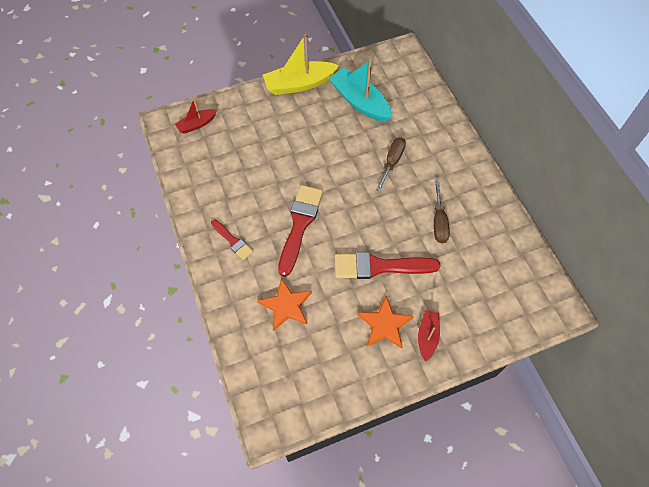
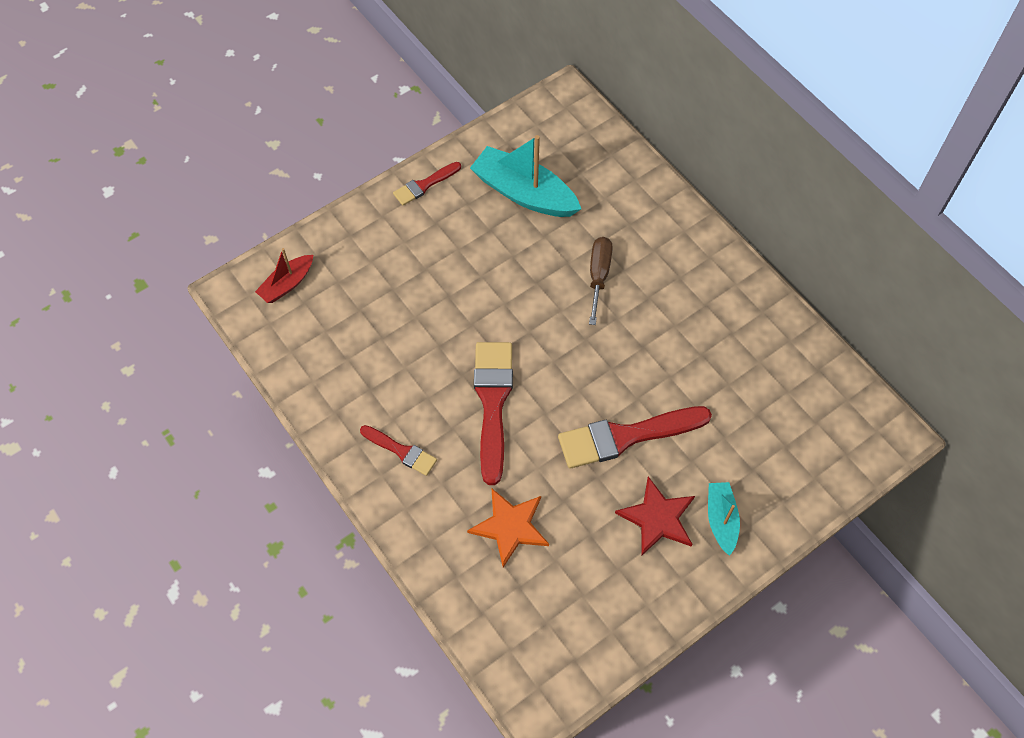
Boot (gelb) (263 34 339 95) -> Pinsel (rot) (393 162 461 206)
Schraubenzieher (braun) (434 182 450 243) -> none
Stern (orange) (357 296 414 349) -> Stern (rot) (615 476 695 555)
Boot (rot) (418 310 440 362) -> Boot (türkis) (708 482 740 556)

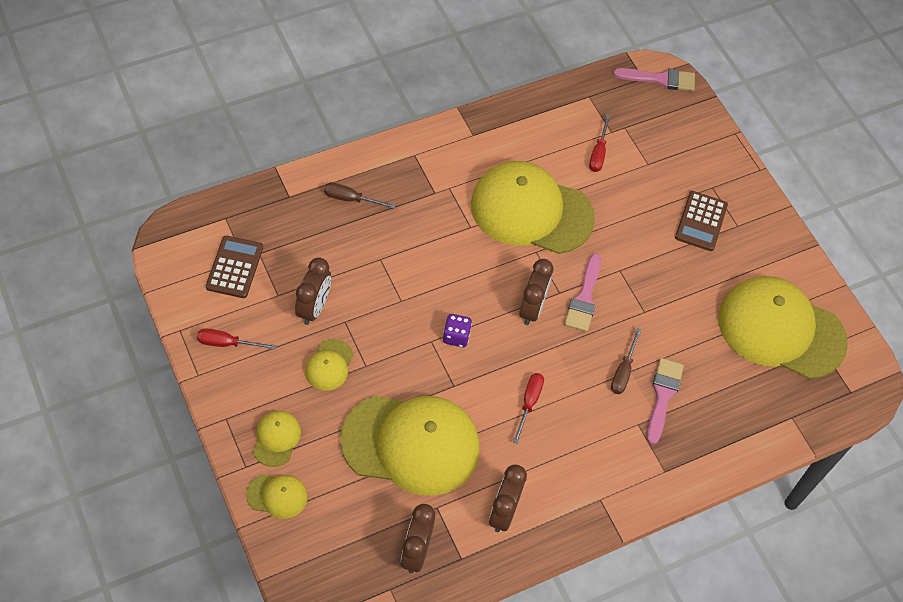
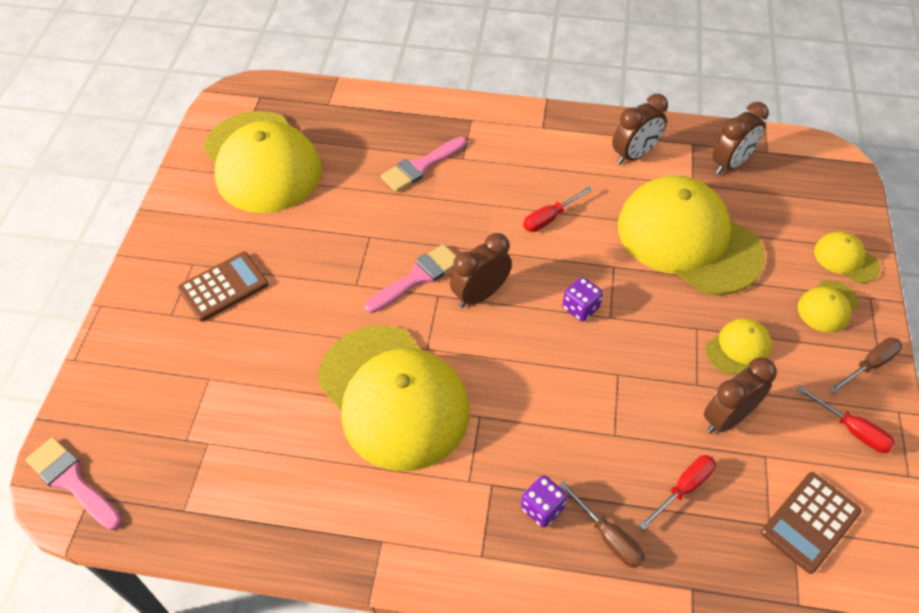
Schraubenzieher (rot) (589 115 610 172) -> Schraubenzieher (rot) (639 455 716 530), moved
Schraubenzieher (braun) (611 328 642 394) -> Schraubenzieher (braun) (830 337 902 393), moved
none -> Spielwürfel (lila) (521 475 567 528)

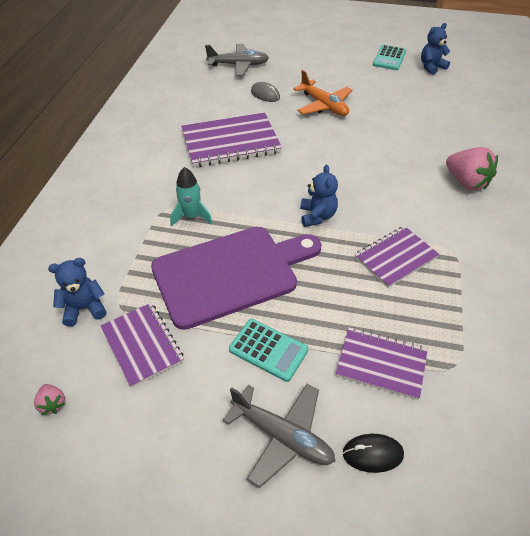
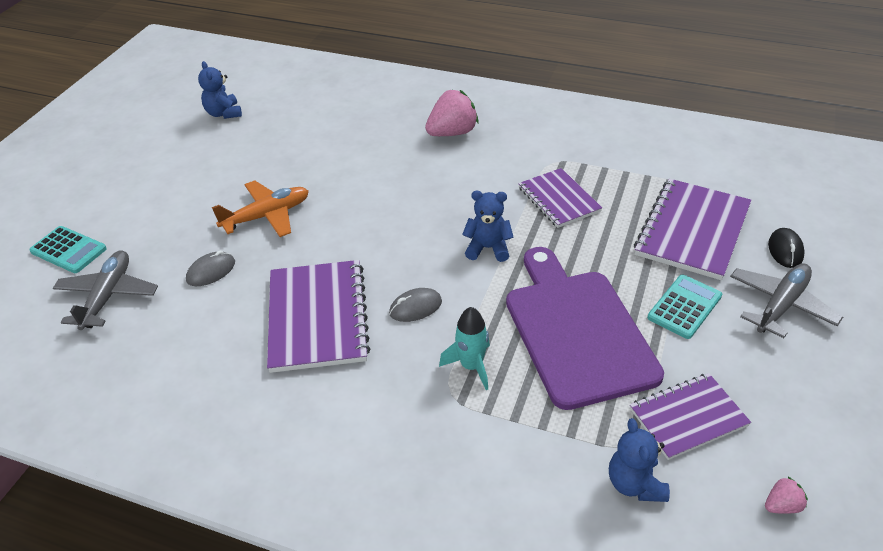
Taschenrechner (türkis) (373 45 406 70) -> Taschenrechner (türkis) (29 226 107 273), moved
Notizbuch (lila) (336 327 428 400) -> Notizbuch (lila) (634 179 751 280), x1.57
none -> Computermaus (grau) (389 288 442 322)

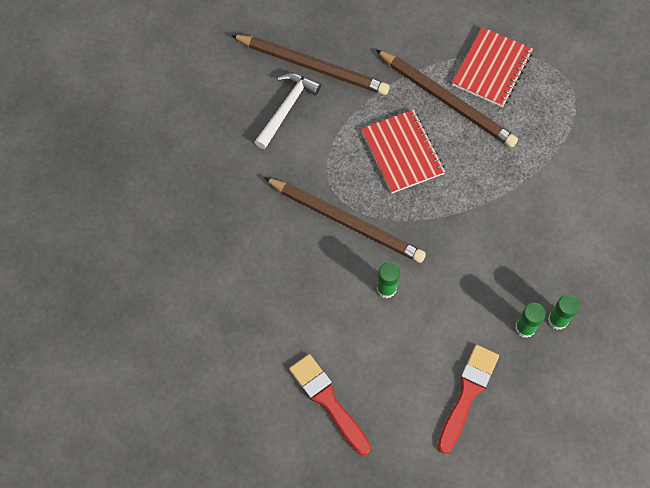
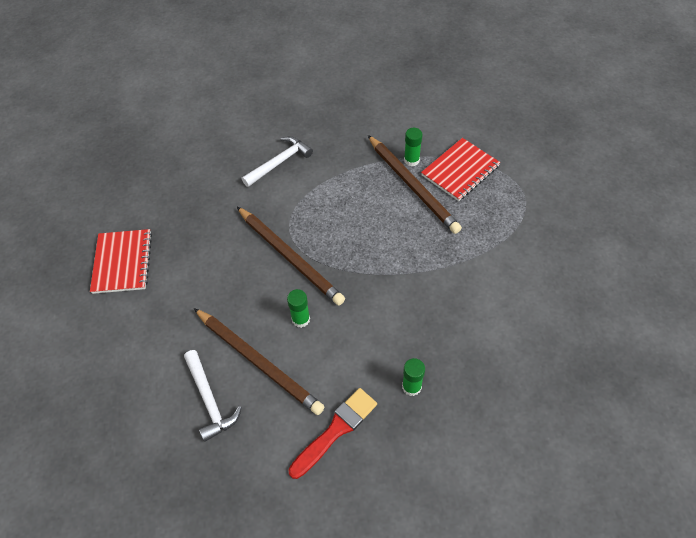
Bleistift (braun) (231 35 390 95) -> Bleistift (braun) (194 308 325 415), moved
Notizbuch (rot) (361 109 445 194) -> Notizbuch (rot) (90 229 152 294), moved
Klebestift (grün) (548 294 580 330) -> Klebestift (grün) (404 128 423 166), moved
Pinsel (rot) (289 354 371 455) -> Hammer (weiß) (184 350 242 442)

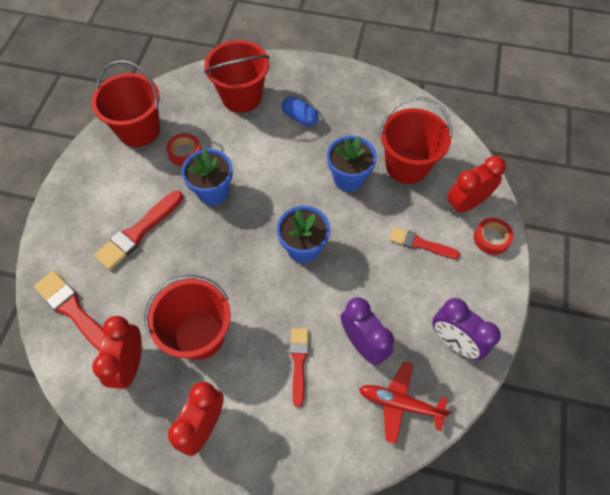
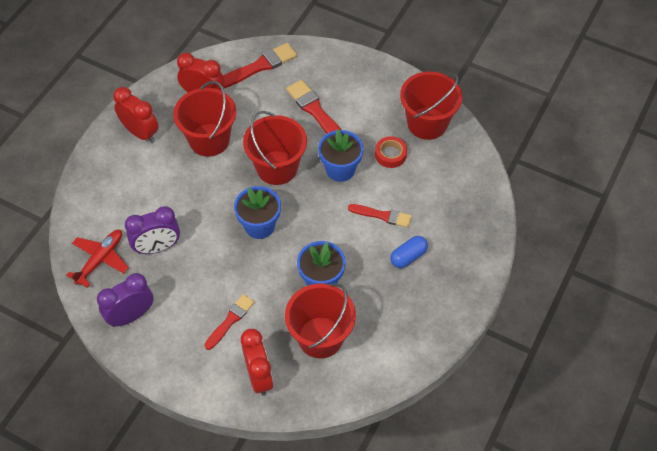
Eimer (rot) (204 40 270 113) -> Eimer (rot) (243 111 307 185), moved
Klebeband (rot) (474 218 514 255) -> none
Pinsel (rot) (290 328 308 407) -> Pinsel (rot) (348 204 412 228), moved

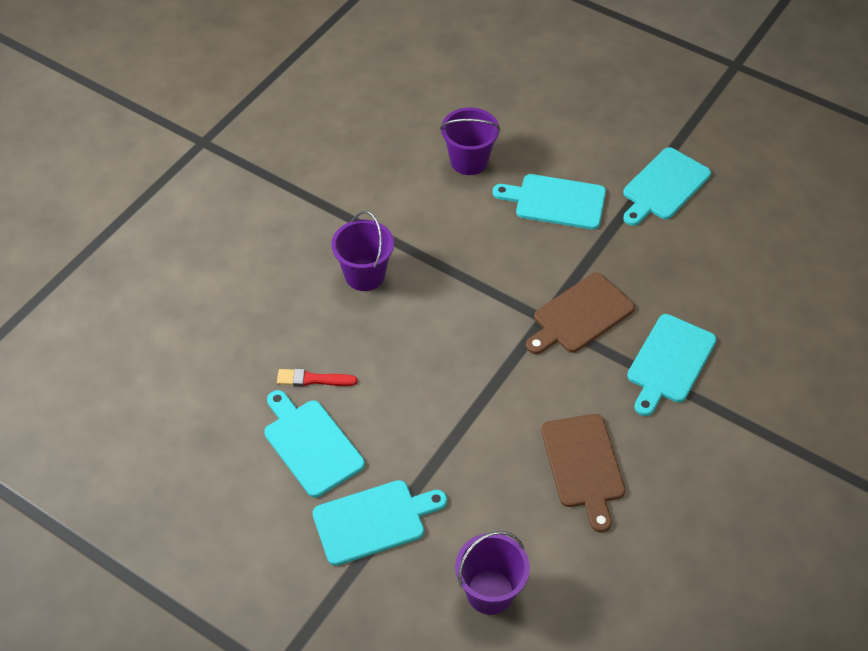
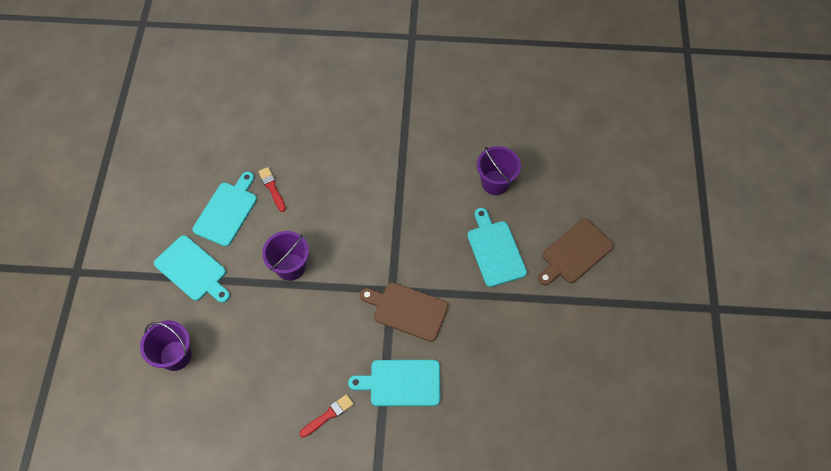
Schneidebrett (türkis) (623 147 711 226) -> none
Eimer (lila) (331 211 394 291) -> Eimer (lila) (262 231 309 281), moved
Schneidebrett (braun) (541 414 625 532) -> Schneidebrett (braun) (538 219 614 285), moved
none -> Pinsel (rot) (300 394 354 438)

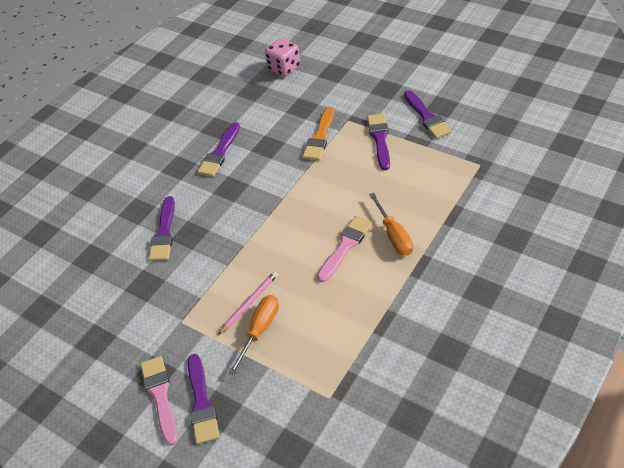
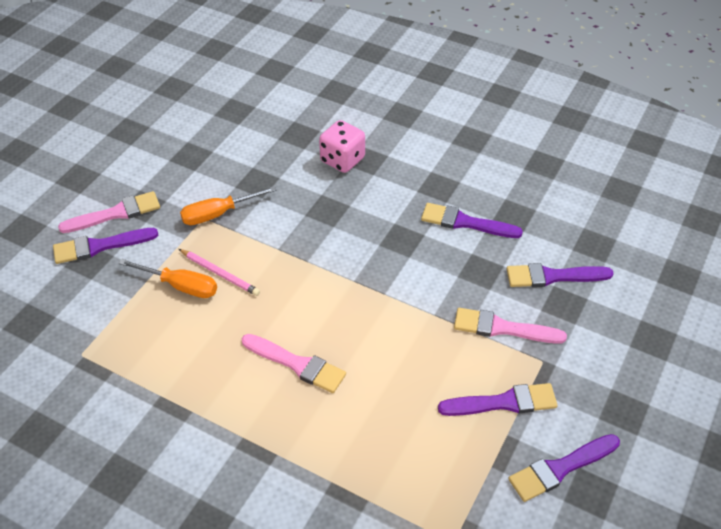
Spielwürfel (rosa) (265 38 301 77) -> Spielwürfel (rosa) (319 120 365 173), moved
Pinsel (orange) (303 107 334 161) -> Pinsel (rosa) (454 308 567 344)
Schraubenzieher (orange) (369 193 413 256) -> Schraubenzieher (orange) (180 186 277 225), moved
Pinsel (lila) (149 196 175 261) -> Pinsel (lila) (507 263 614 287), moved

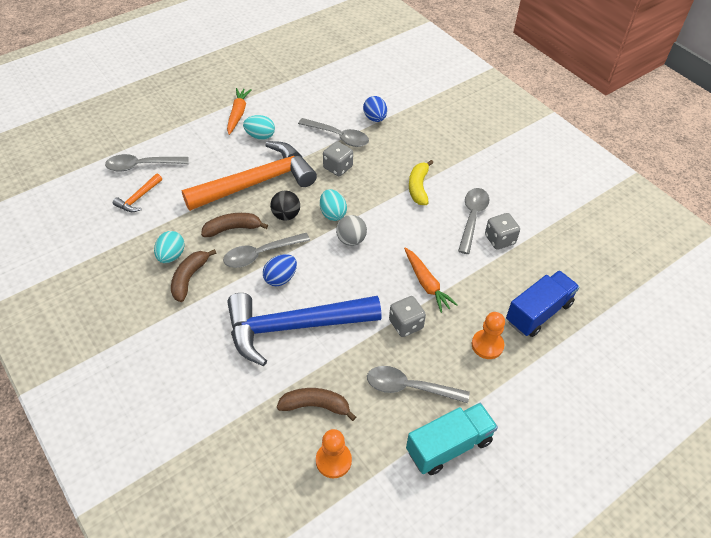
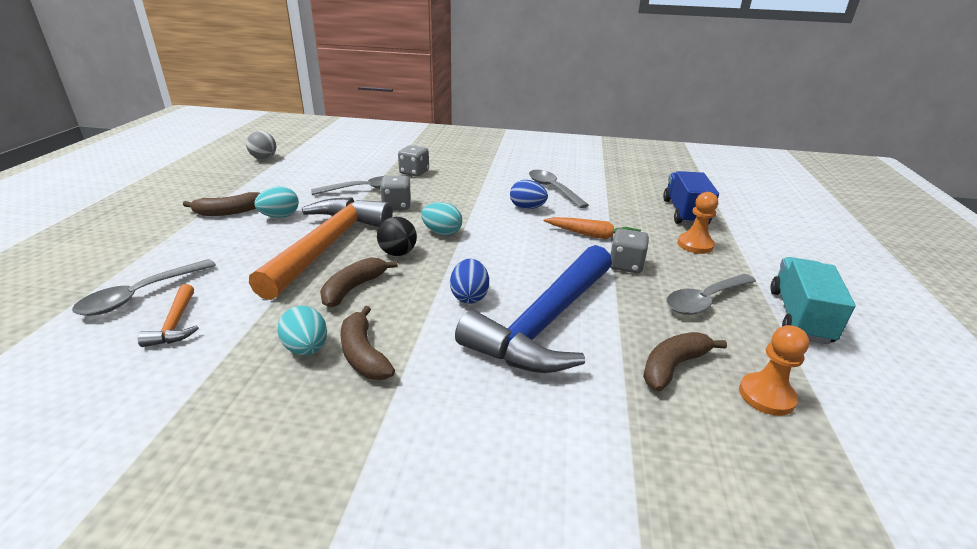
Karotte (orange) (227 88 251 135) -> Banane (braun) (183 192 260 216)
Ei (blau) (363 96 387 122) -> Ei (blau) (510 180 548 209), moved
Banane (gelb) (409 160 433 205) -> none
Spielwürfel (grau) (485 213 520 250) -> Spielwürfel (grau) (398 145 429 177), moved
Ball (grau) (336 215 367 246) -> Ball (grau) (246 131 276 159), moved
Löffel (grau) (223 233 310 268) -> none

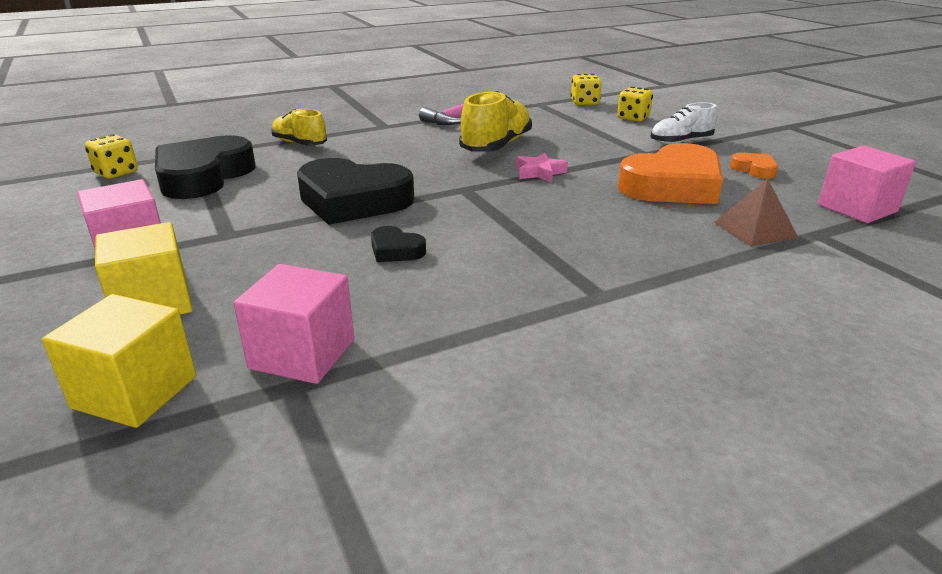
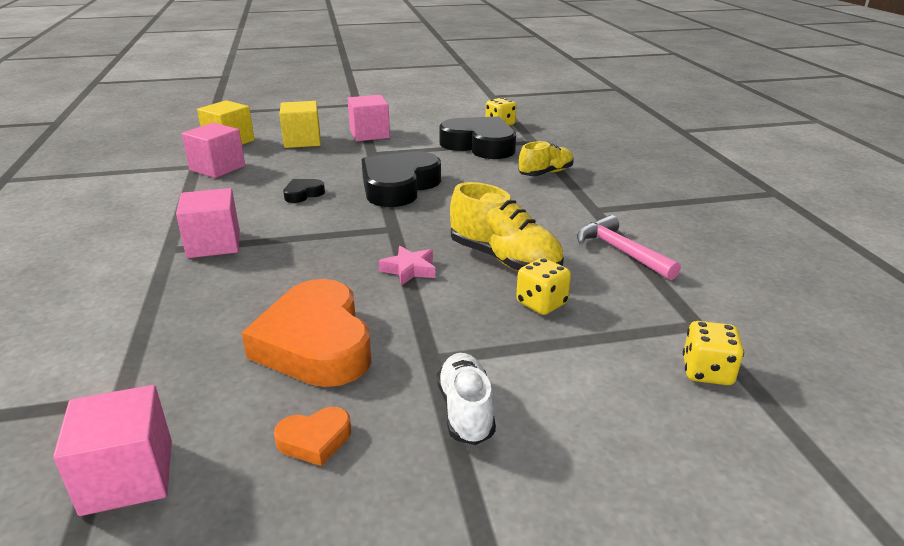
Spielwürfel (gelb) (617 87 653 122) -> Spielwürfel (gelb) (516 258 571 315), moved
Pyramide (braun) (714 179 799 246) -> none
none -> Kubus (rosa) (176 188 240 258)

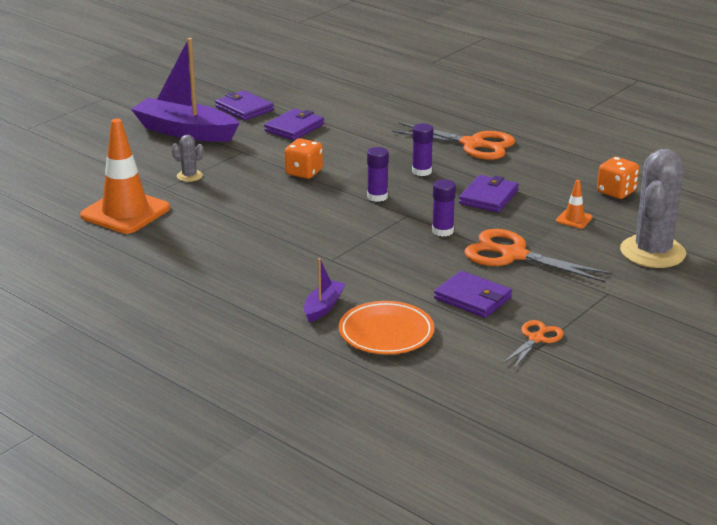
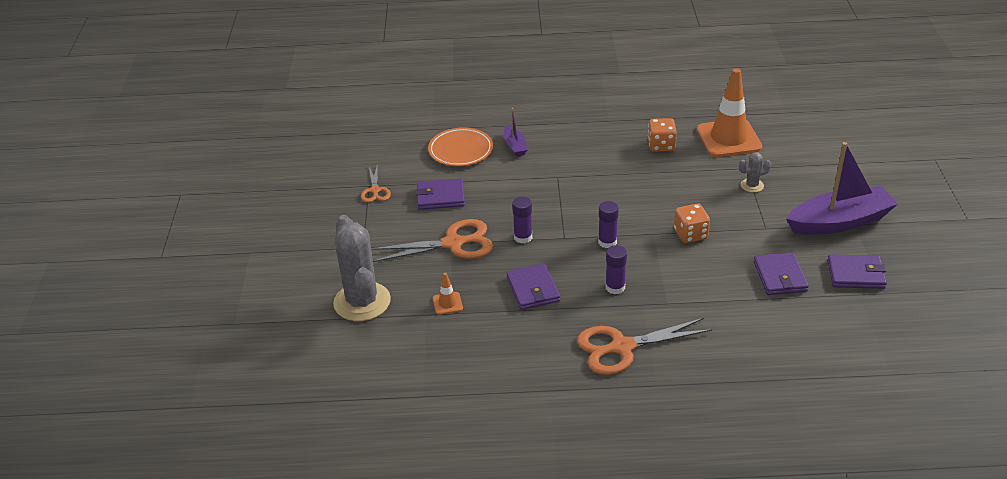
Spielwürfel (orange) (597 157 639 199) -> Spielwürfel (orange) (648 118 677 152), moved

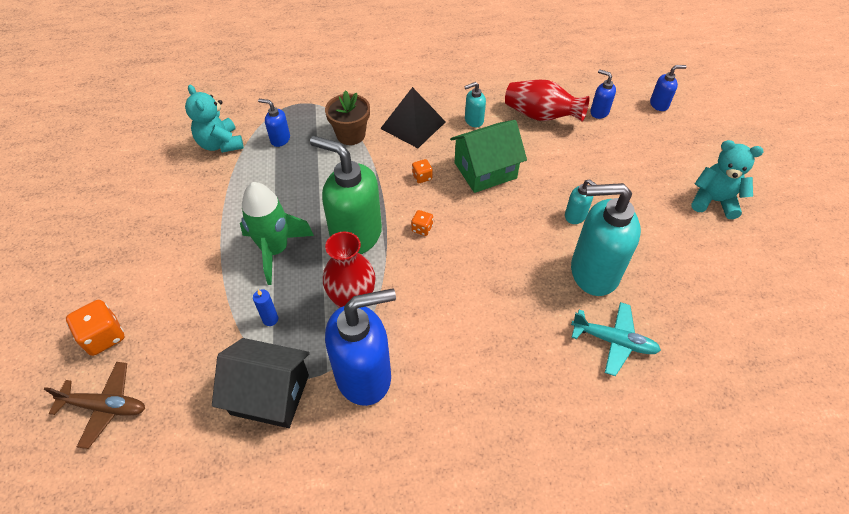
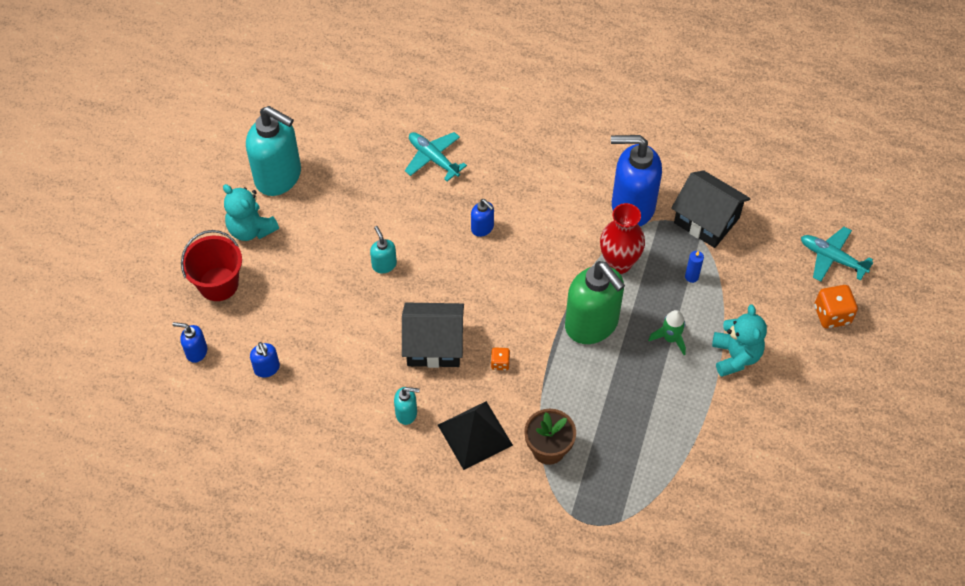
Vase (rot) (505 80 589 122) -> none
Teddybär (türkis) (185 85 244 153) -> Teddybär (türkis) (712 304 767 377), moved
Seifenspender (blau) (258 99 290 147) -> Seifenspender (blau) (471 199 494 237), moved
Haus (grün) (450 120 527 193) -> Haus (schwarz) (402 303 464 368)
Rakete (grün) (240 182 314 285) -> Rakete (grün) (648 310 686 355), x0.56
Seifenspender (türkis) (571 183 641 296) -> Seifenspender (türkis) (246 106 301 196), moved
Spielwürfel (orange) (411 210 433 236) -> none
Flugzeug (braun) (44 362 145 449) -> Flugzeug (türkis) (801 227 874 282)
none -> Eimer (rot) (181 230 242 301)

